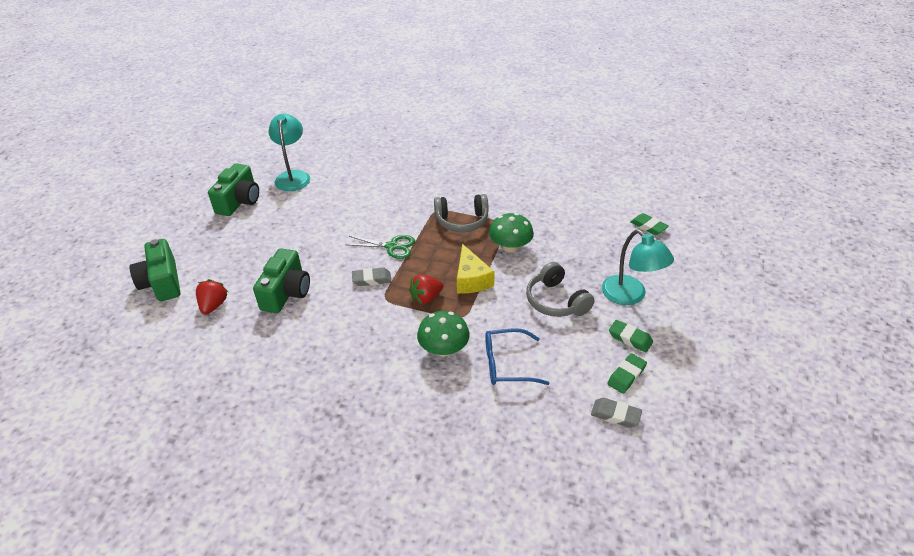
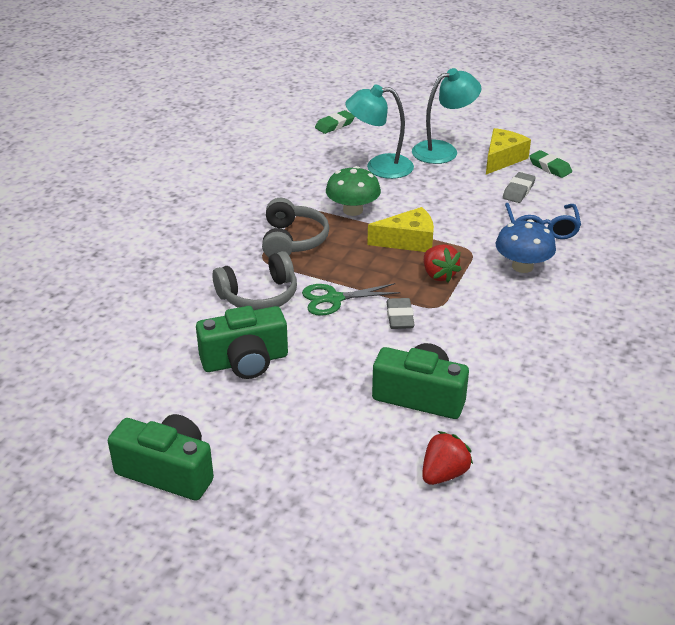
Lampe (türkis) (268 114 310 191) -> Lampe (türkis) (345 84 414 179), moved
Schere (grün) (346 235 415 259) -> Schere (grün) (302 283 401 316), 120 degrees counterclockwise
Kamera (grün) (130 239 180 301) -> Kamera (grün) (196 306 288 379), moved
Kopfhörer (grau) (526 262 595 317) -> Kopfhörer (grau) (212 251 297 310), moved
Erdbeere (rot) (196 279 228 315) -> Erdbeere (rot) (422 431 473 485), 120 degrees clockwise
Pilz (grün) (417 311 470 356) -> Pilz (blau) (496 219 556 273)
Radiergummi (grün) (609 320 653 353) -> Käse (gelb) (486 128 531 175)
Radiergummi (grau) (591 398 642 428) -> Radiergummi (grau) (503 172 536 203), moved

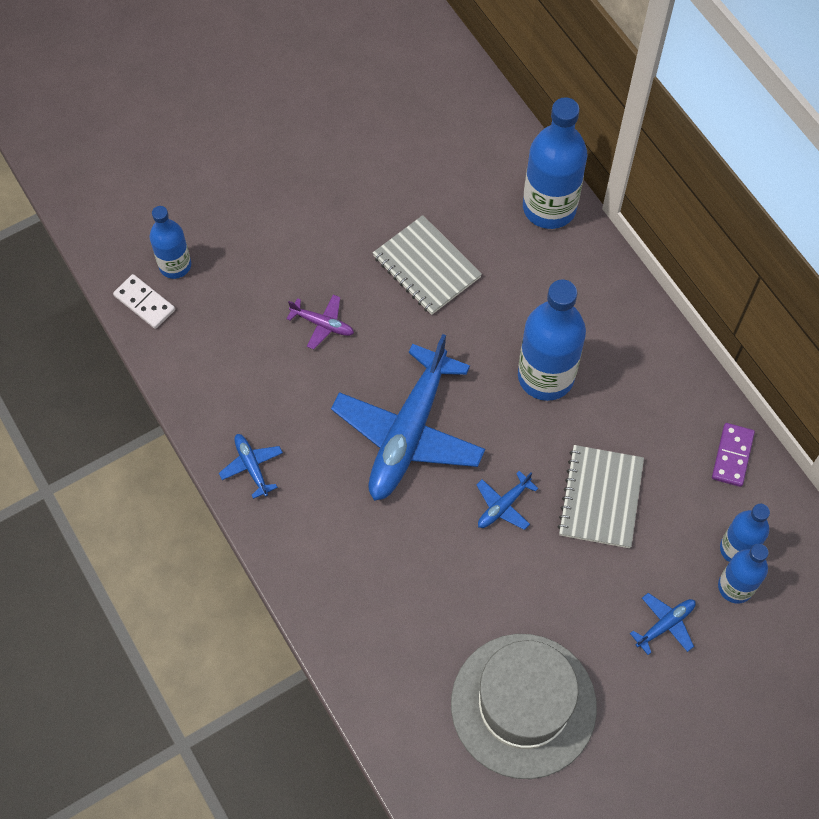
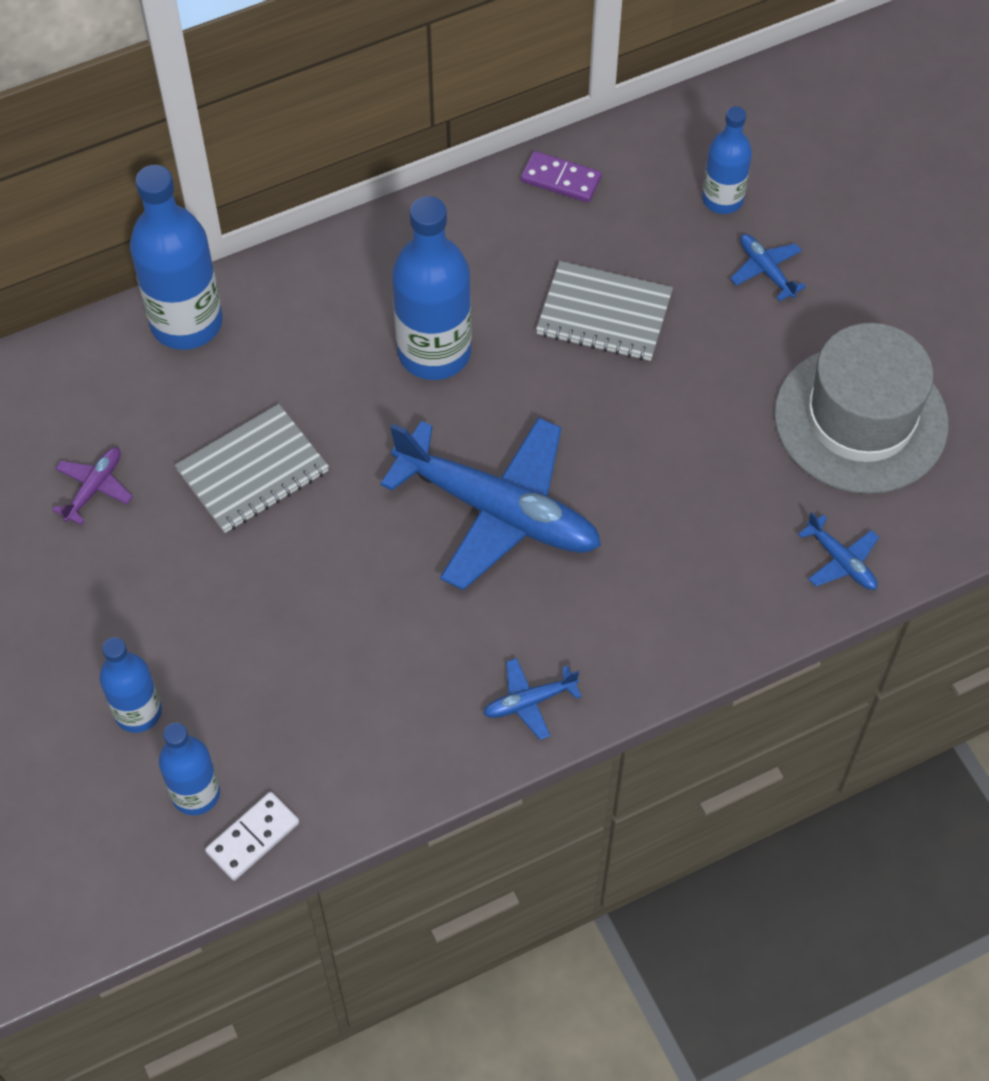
Flugzeug (lila) (287 295 354 349) -> Flugzeug (lila) (52 447 133 525), moved
Flugzeug (blau) (476 471 538 530) -> Flugzeug (blau) (798 512 879 590), moved
Flasche (blau) (720 504 770 562) -> Flasche (blau) (99 637 162 733), moved

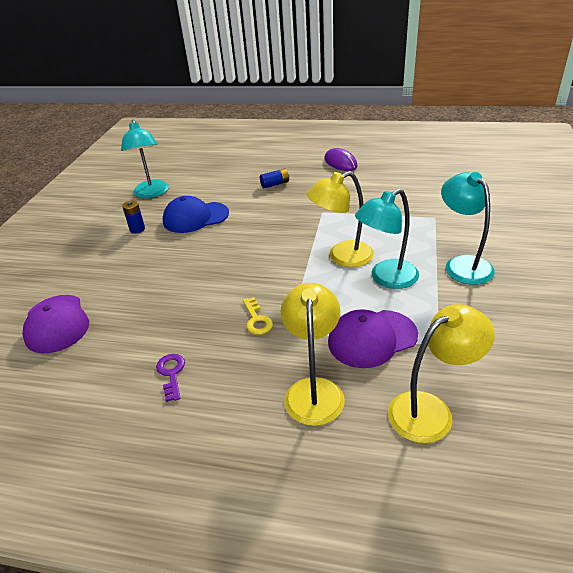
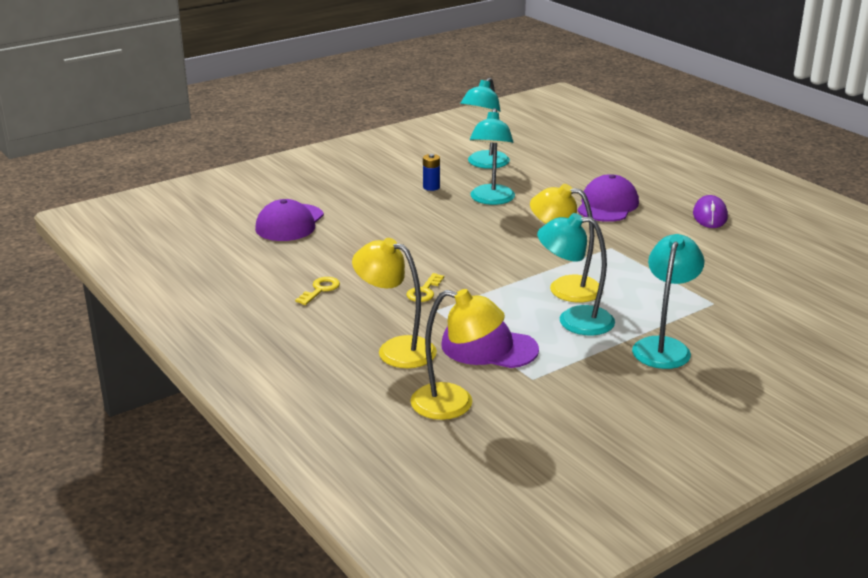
Batterie (blau) (260 168 289 188) -> Kappe (lila) (577 174 639 222)
Kappe (blau) (163 196 229 233) -> Lampe (türkis) (470 108 515 205)
Lampe (gelb) (281 283 345 426) -> Lampe (gelb) (352 238 437 368), 105 degrees counterclockwise
Schlüssel (lila) (156 354 185 402) -> Schlüssel (gelb) (295 277 340 305)

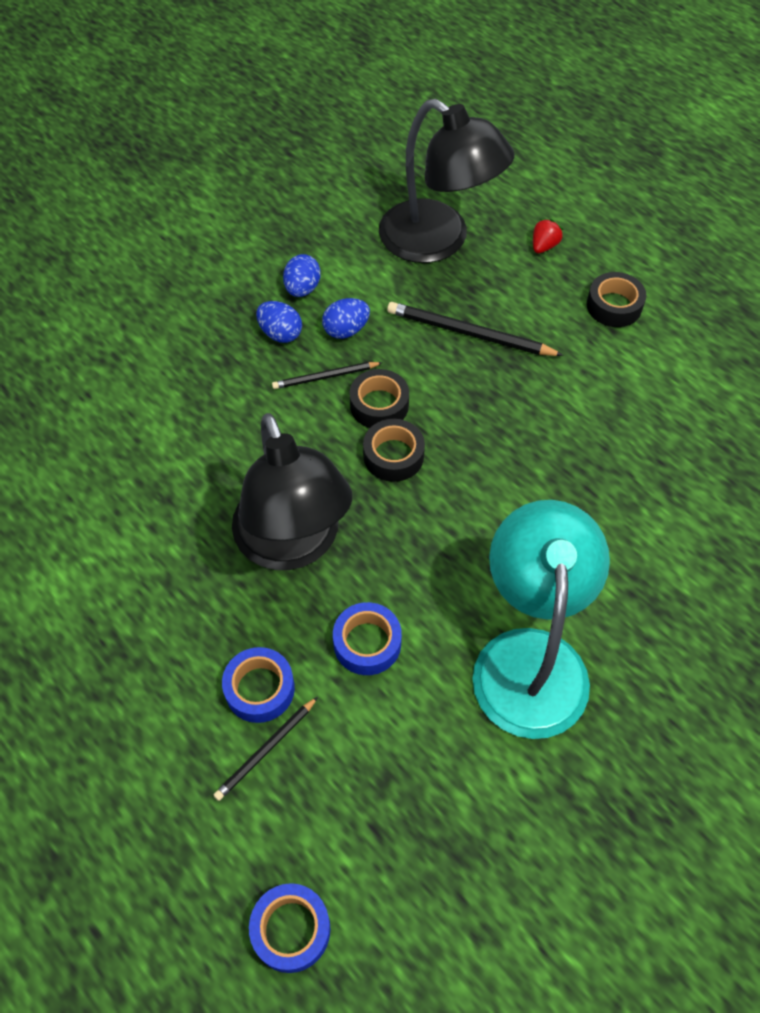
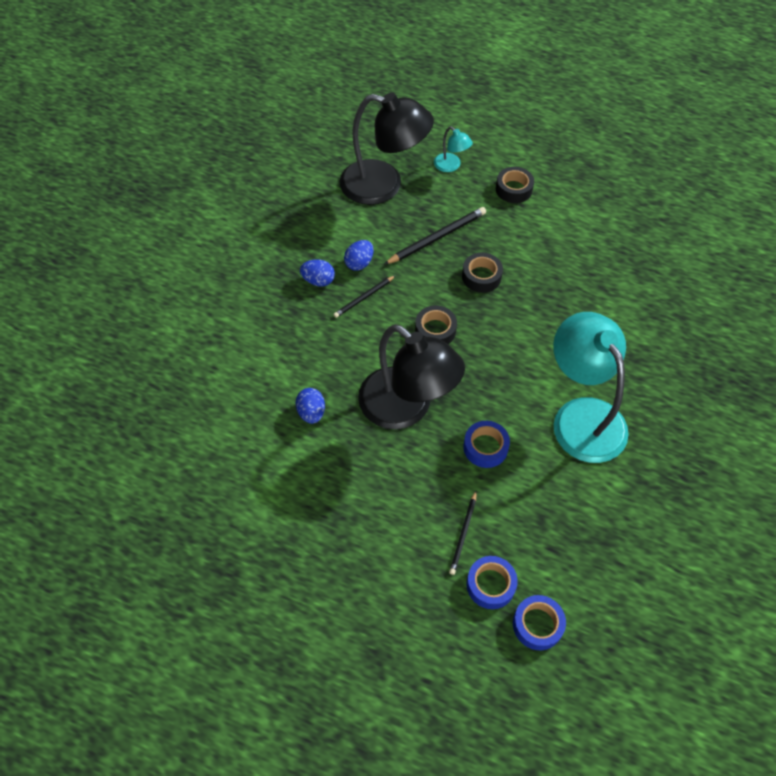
Erdbeere (rot) (533 219 563 253) -> Lampe (türkis) (434 127 473 172)
Ei (blau) (283 254 321 297) -> Ei (blau) (295 388 325 424), moved
Bleistift (schwarz) (387 302 564 356) -> Bleistift (schwarz) (384 207 486 265), 150 degrees clockwise
Klebeband (schwarz) (350 369 409 428) -> Klebeband (schwarz) (462 253 503 293), moved
Klebeband (blau) (222 647 295 723) -> Klebeband (blau) (467 556 518 609), moved

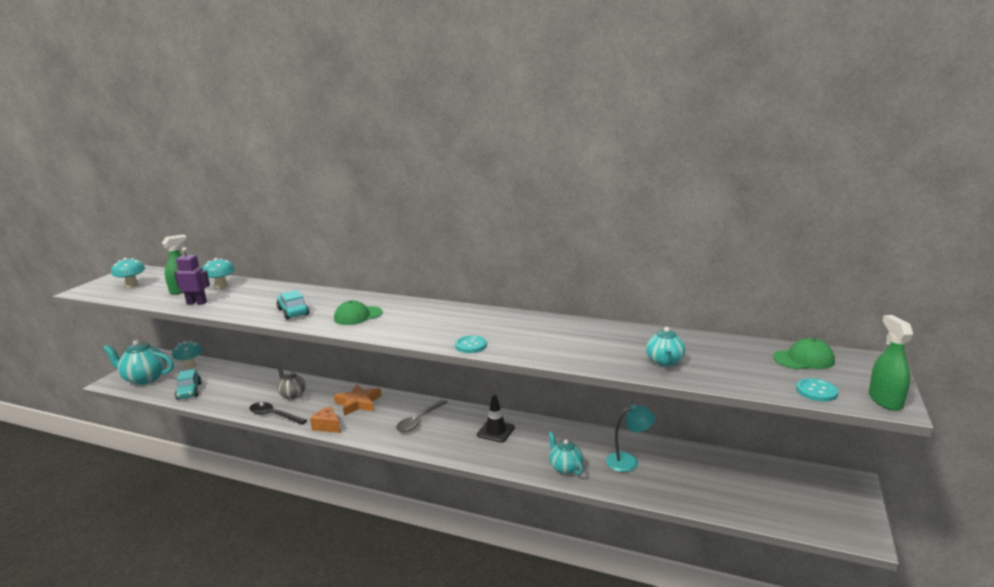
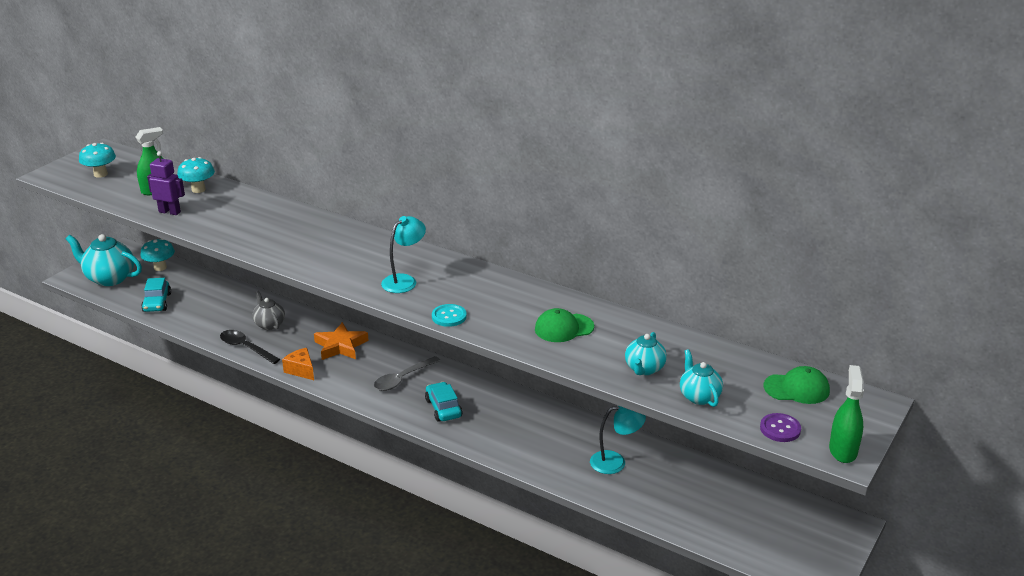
Auto (türkis) (277 290 309 320) -> Auto (türkis) (425 382 462 422), moved
Kappe (grün) (334 300 383 325) -> Kappe (grün) (535 308 594 342), moved
Knopf (türkis) (796 378 838 402) -> Knopf (lila) (760 413 801 442)
Leitkegel (schwarz) (477 394 515 443) -> none
Teekanne (türkis) (548 431 583 475) -> Teekanne (türkis) (680 349 723 407), moved
none -> Lampe (türkis) (381 216 426 293)

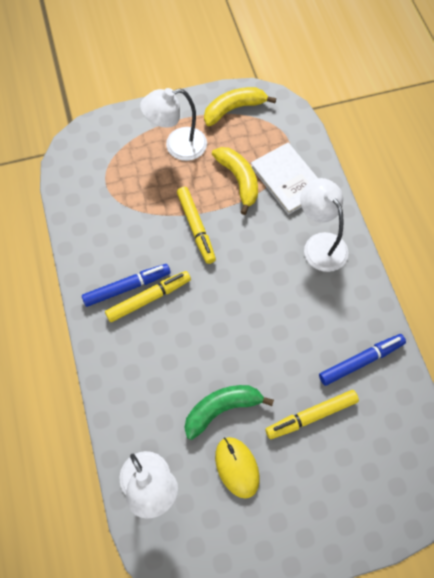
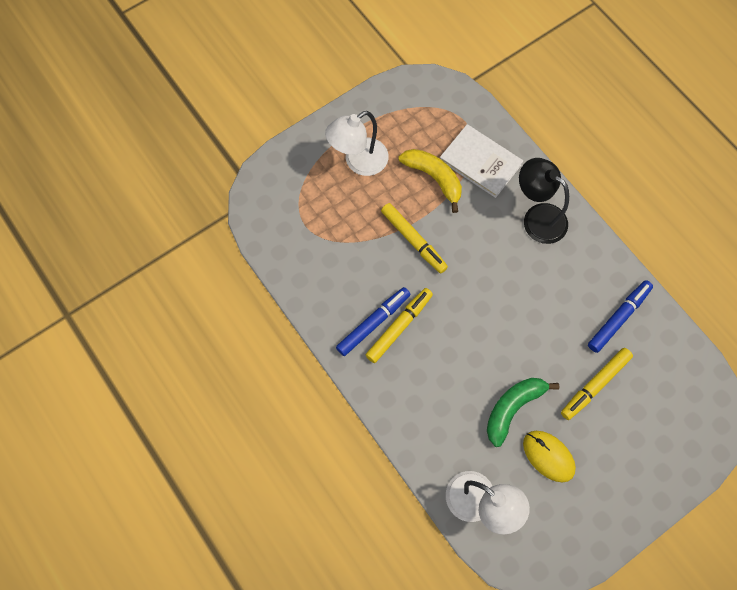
Banane (gelb) (204 87 276 126) -> none
Lampe (weiß) (300 178 348 272) -> Lampe (schwarz) (519 158 569 244)

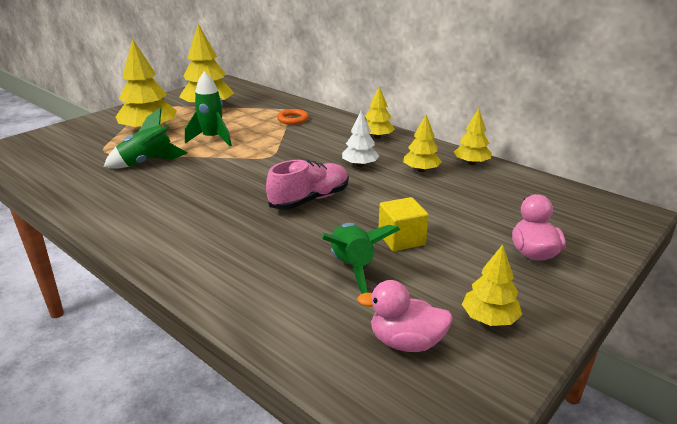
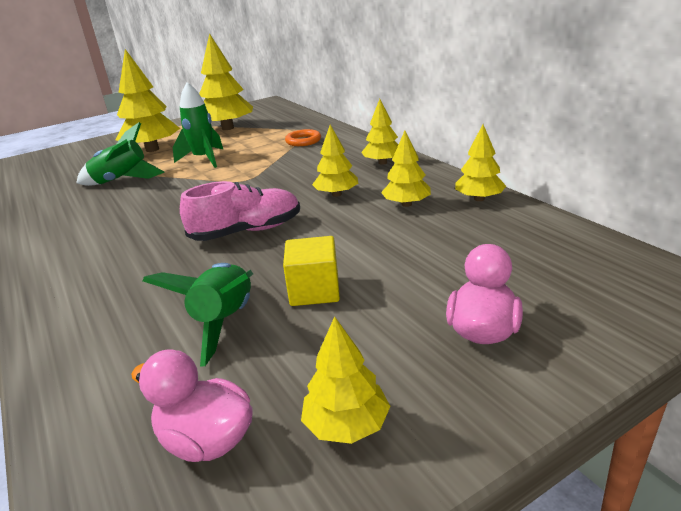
Baum (weiß) (342 110 379 167) -> Baum (gelb) (312 125 359 197)

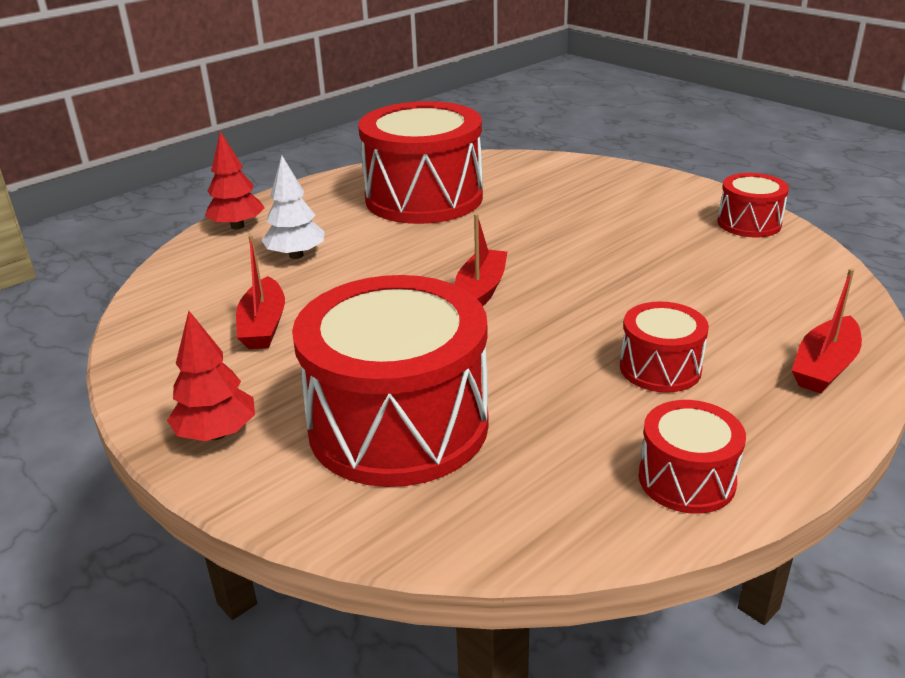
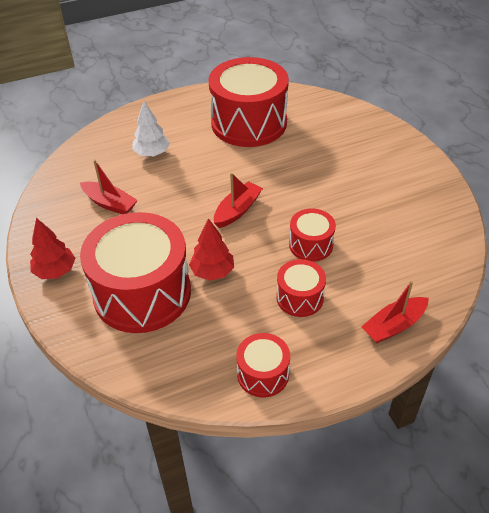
Baum (rot) (205 131 265 229) -> Baum (rot) (189 218 234 281), moved
Trommel (rot) (718 173 789 237) -> Trommel (rot) (289 209 336 262), moved
Boot (rot) (236 235 285 349) -> Boot (rot) (80 160 138 214), 75 degrees counterclockwise

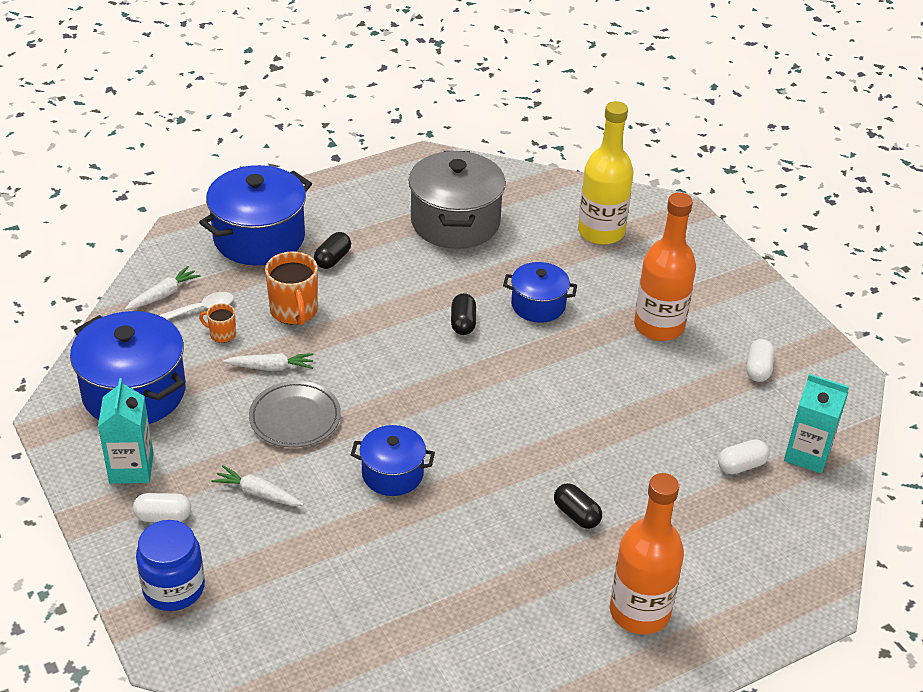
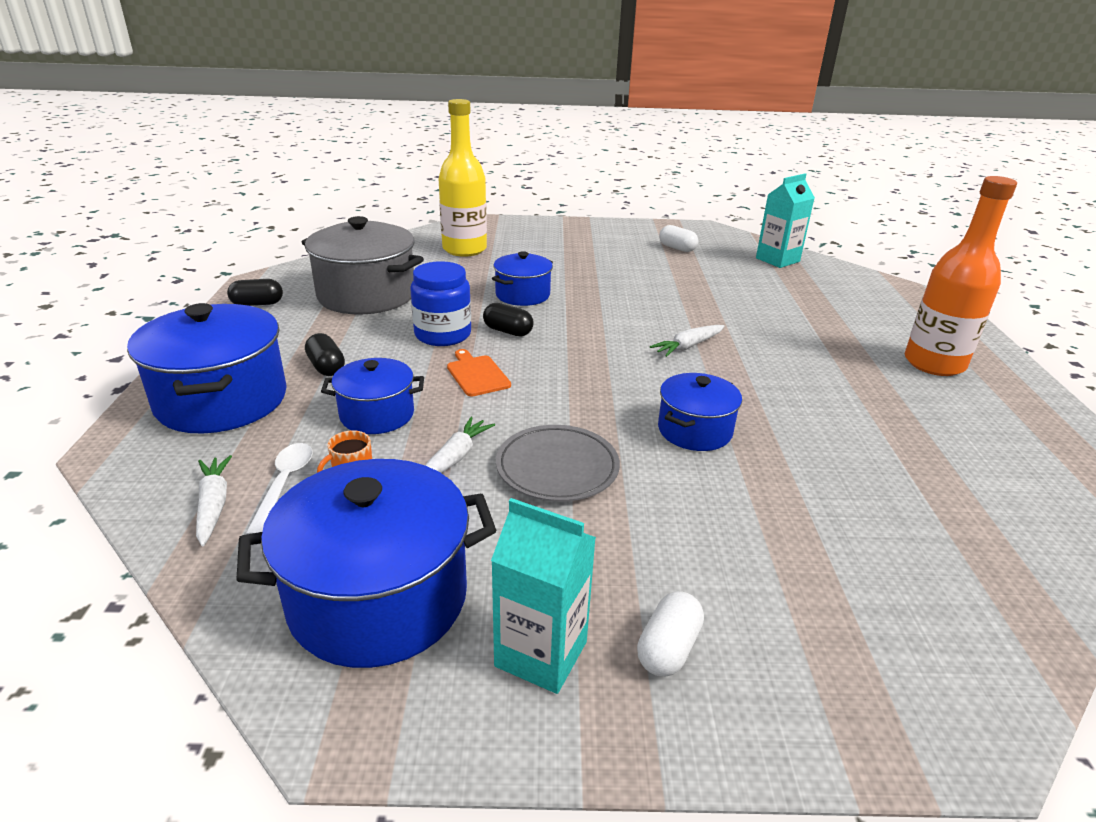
Flasche (orange) (634 192 696 341) -> none
Tasse (orange) (265 251 318 325) -> Kochtopf (blau) (321 358 424 434)
Kapsel (weiß) (718 439 769 474) -> none
Karotte (weiß) (212 466 304 506) -> Karotte (weiß) (650 325 725 357), moved
Kapsel (schwarz) (554 483 602 529) -> Kapsel (schwarz) (227 279 283 306), moved
Einmachglas (blau) (136 520 205 611) -> Einmachglas (blau) (410 261 471 346), moved
none -> Schneidebrett (orange) (447 349 511 397)

